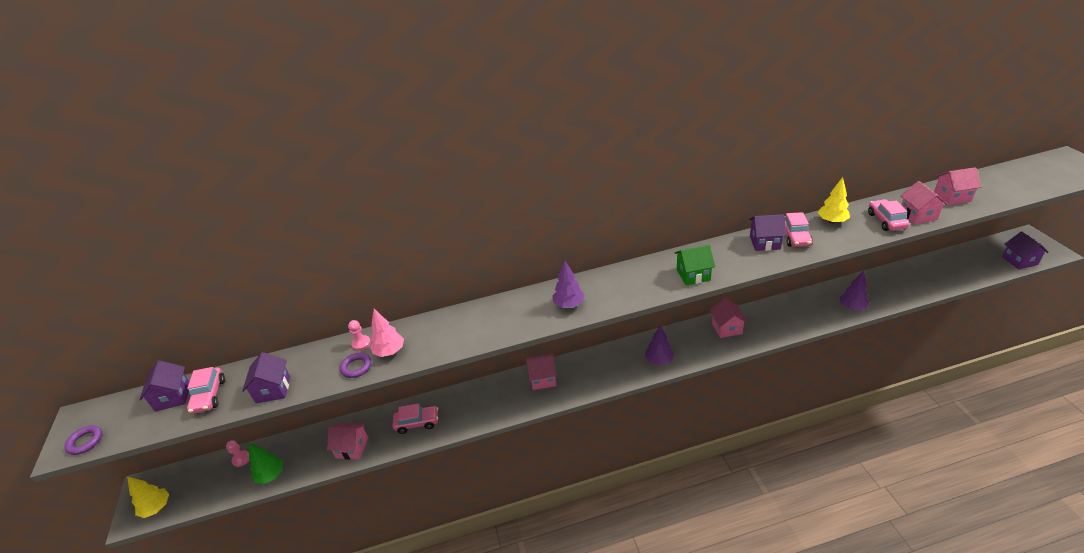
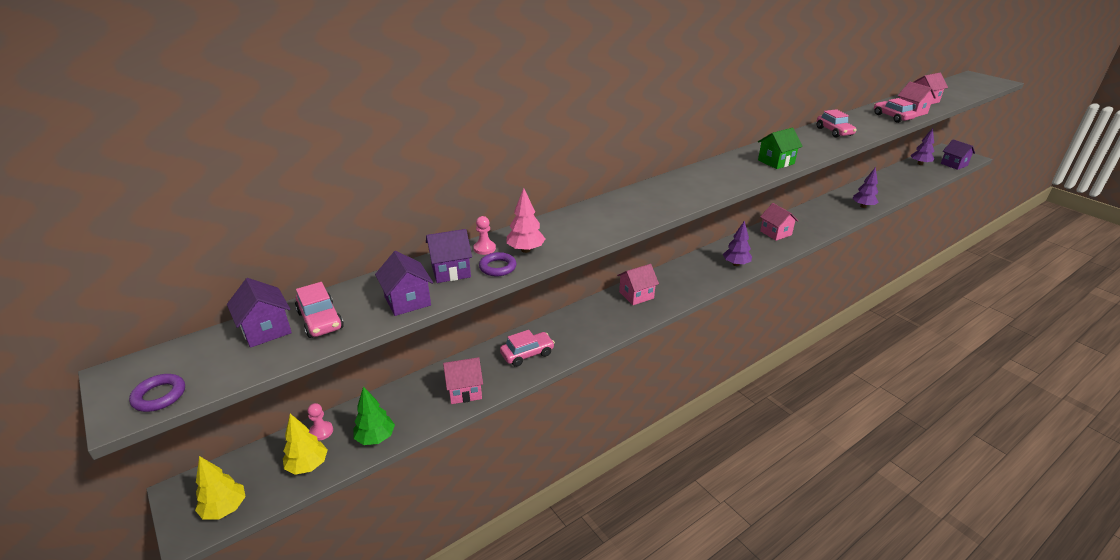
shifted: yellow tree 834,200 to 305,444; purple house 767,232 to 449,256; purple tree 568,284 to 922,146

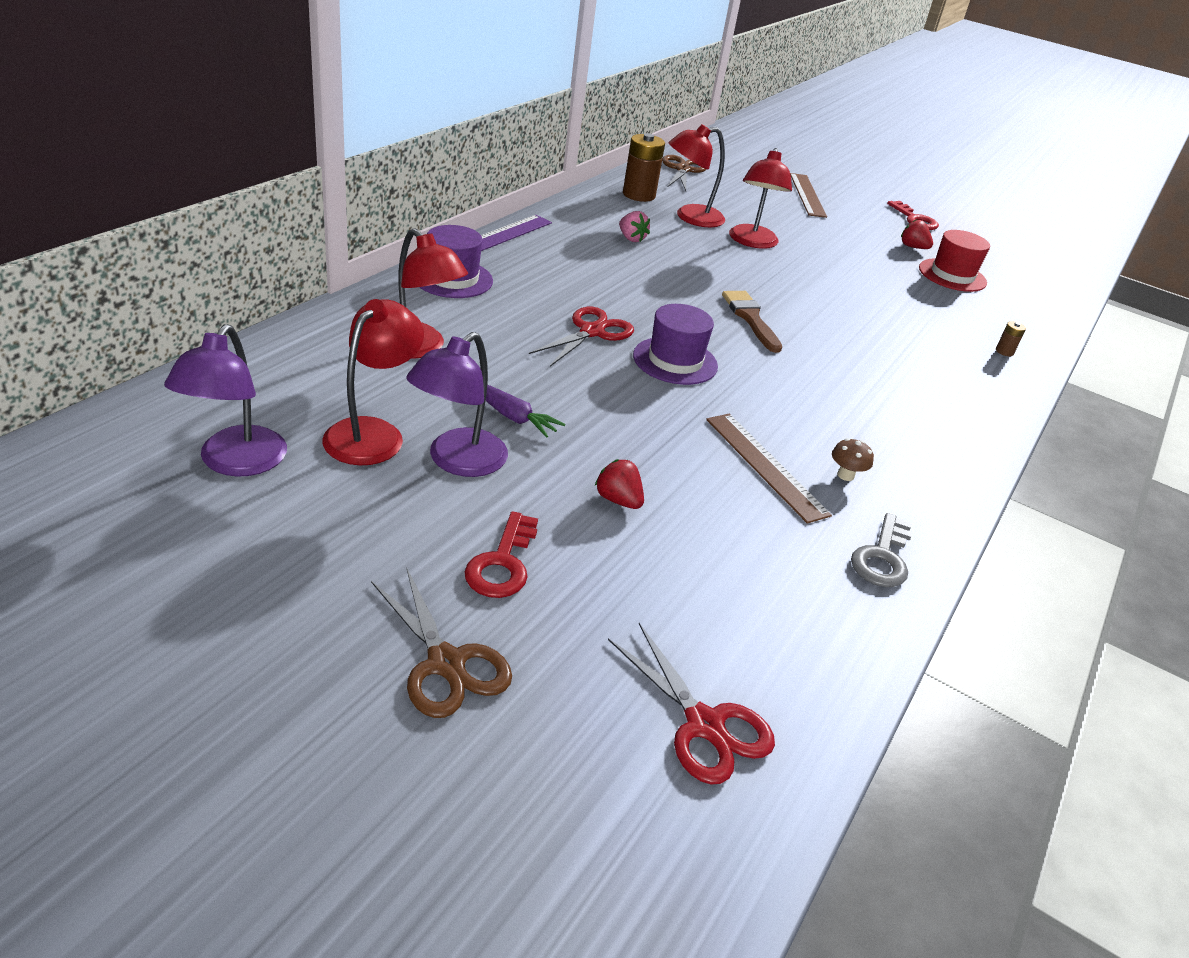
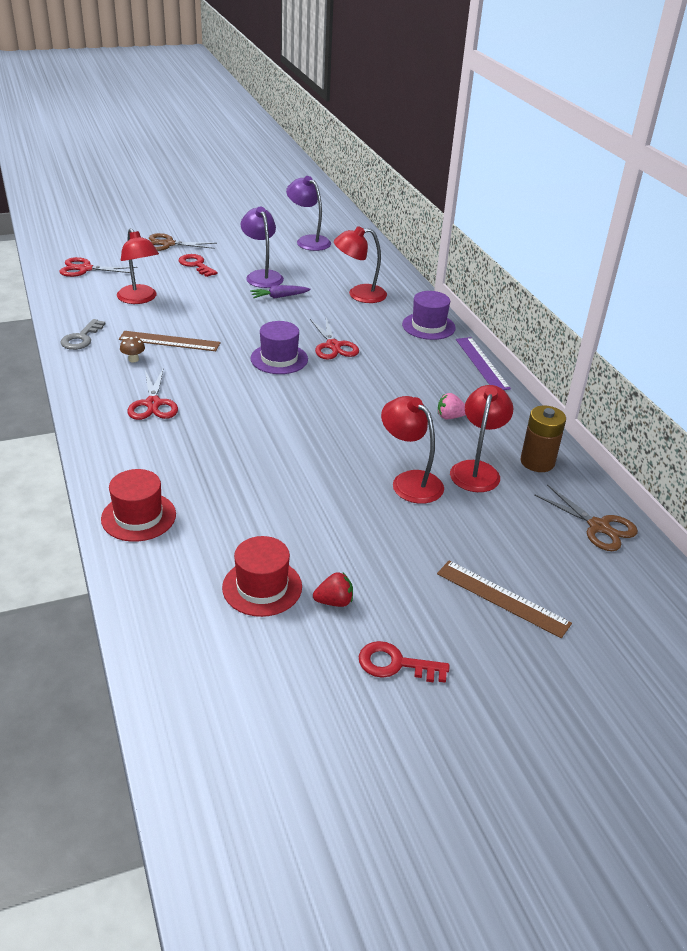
gone: red strawberry 619,484; brown brush 752,322
new: red scissors 153,394
shifted: red lamp 373,382 to 138,266
swapped: brown battery 1011,338 to red hat 138,505
rotated: grey key 881,550 = 83,334 135 degrees counterclockwise

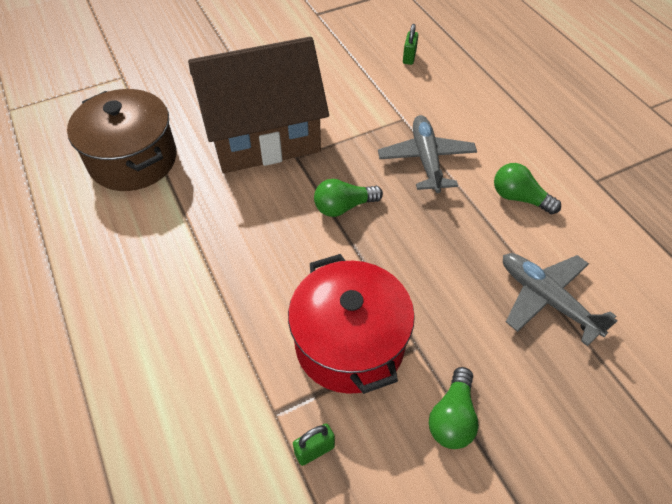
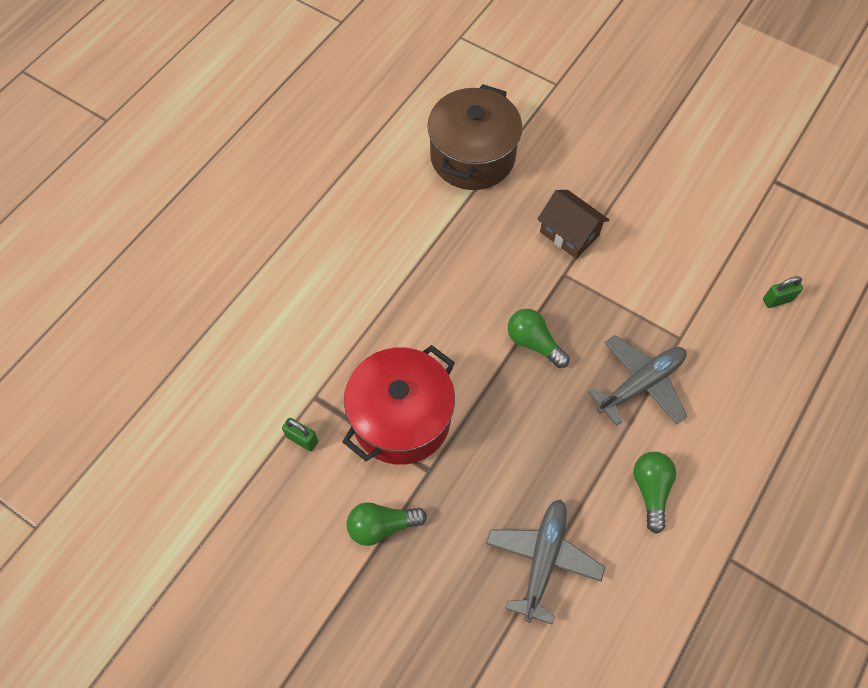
scaled: brown house 258,105 = 573,224 x0.46

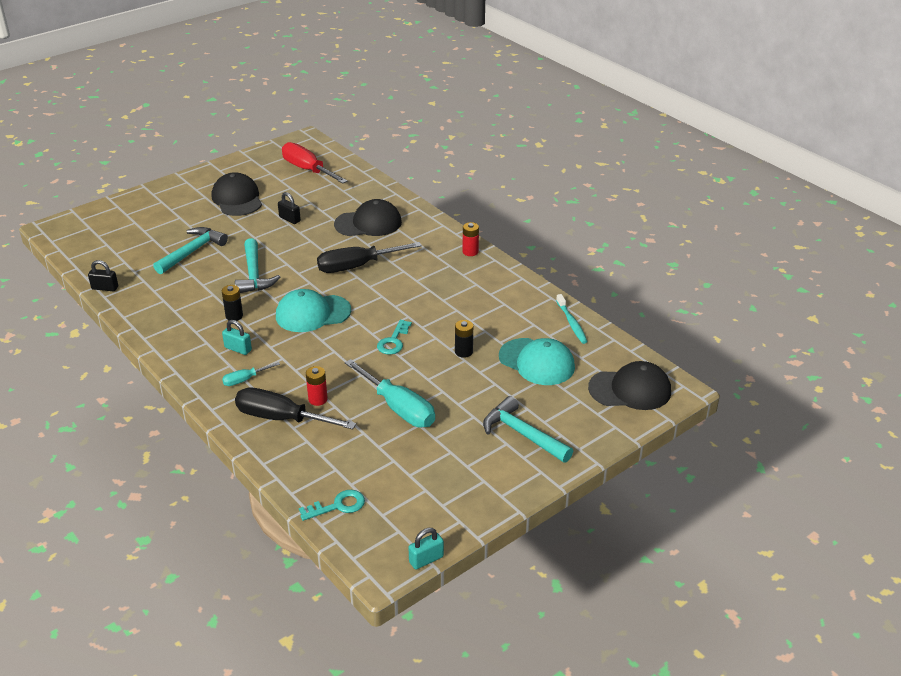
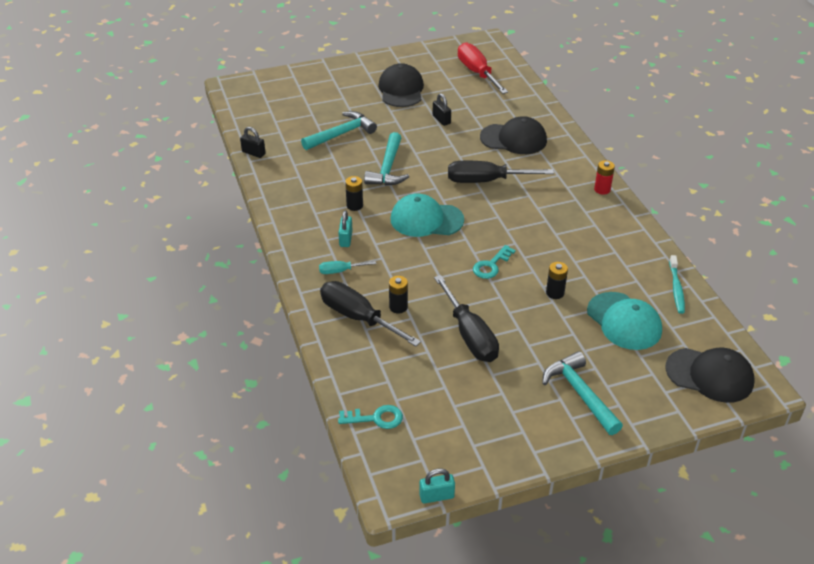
repainted: red battery 317,386 to black battery 398,294; turquoise screwdriver 390,393 to black screwdriver 466,318
rotated: turquoise padlock 237,337 = 345,229 45 degrees clockwise

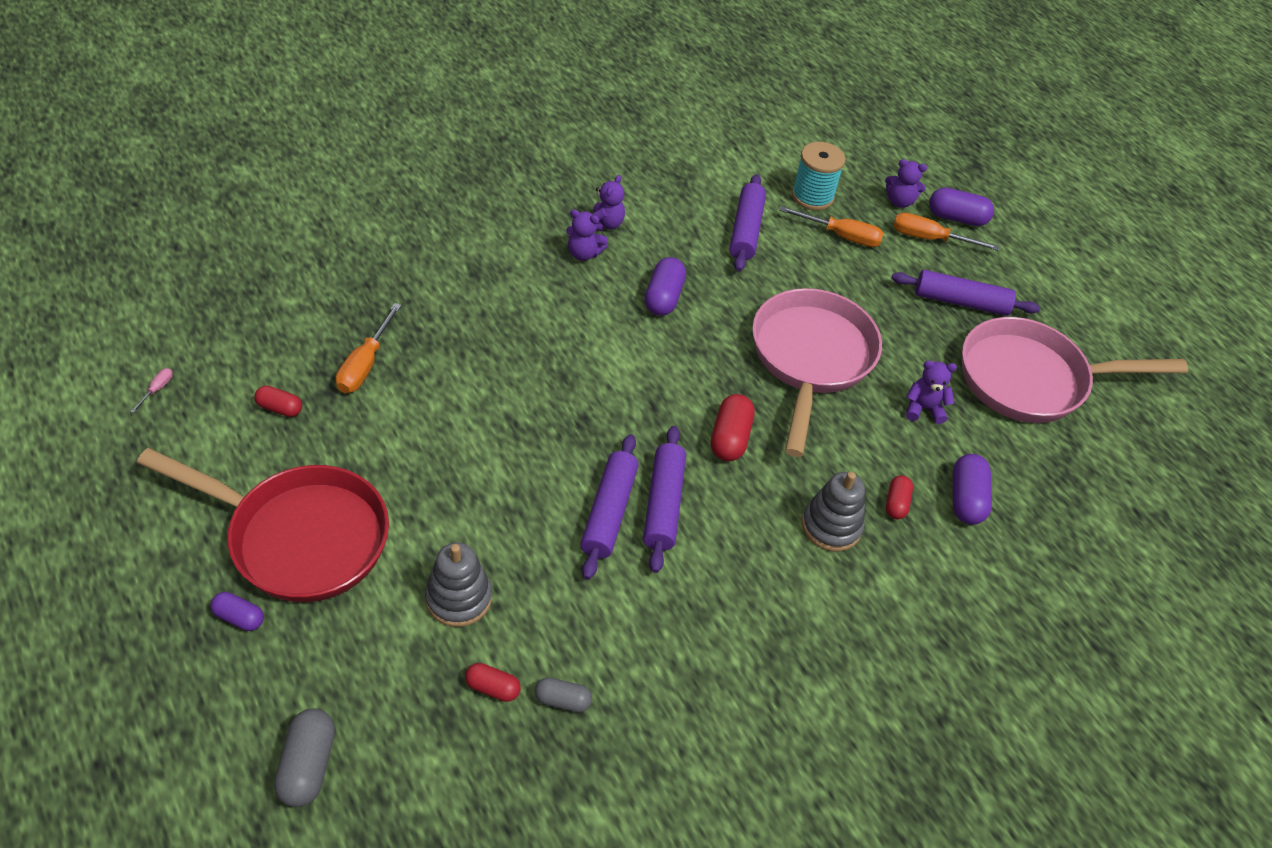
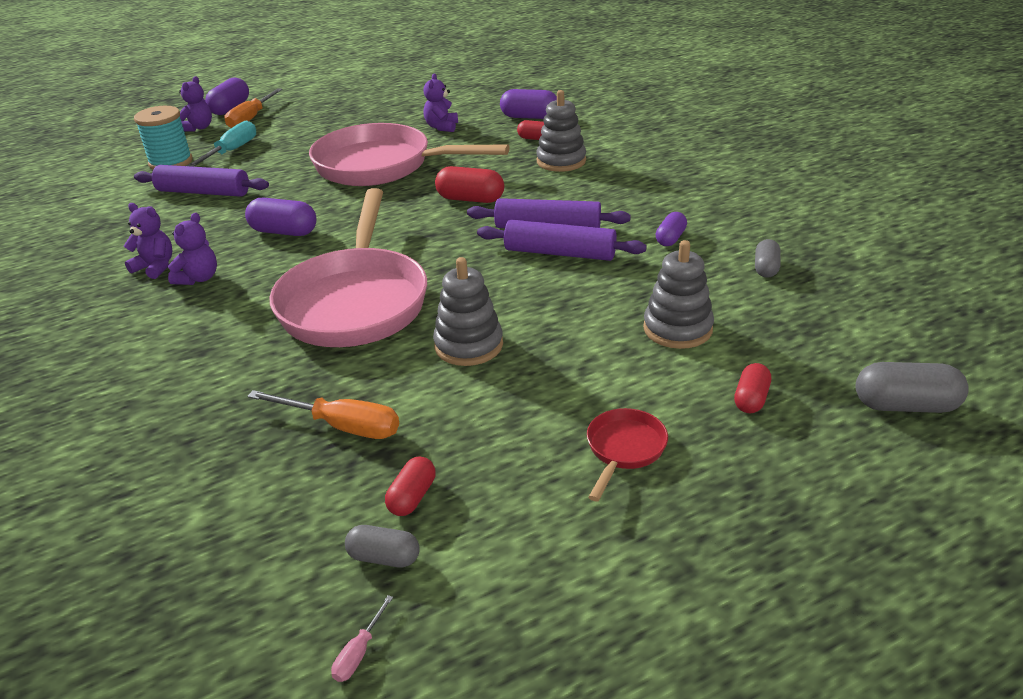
gone: purple rolling pin 965,293
new: grey capsule 382,546; grey stacking toy 468,311
shifted: pink pan 1075,370 to 348,267; purple capsule 237,611 to 671,229; red capsule 493,682 to 752,388
repainted: orange screwdriver 831,226 to turquoise screwdriver 221,144
rotated: pink screwdriver 151,390 = 362,638 90 degrees counterclockwise
scaled: red pan 263,525 = 627,454 x0.42

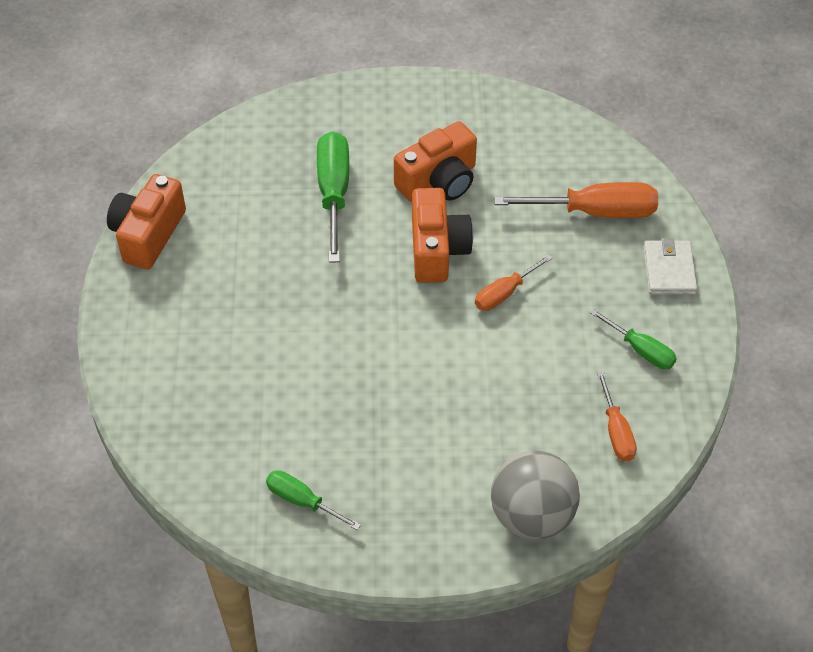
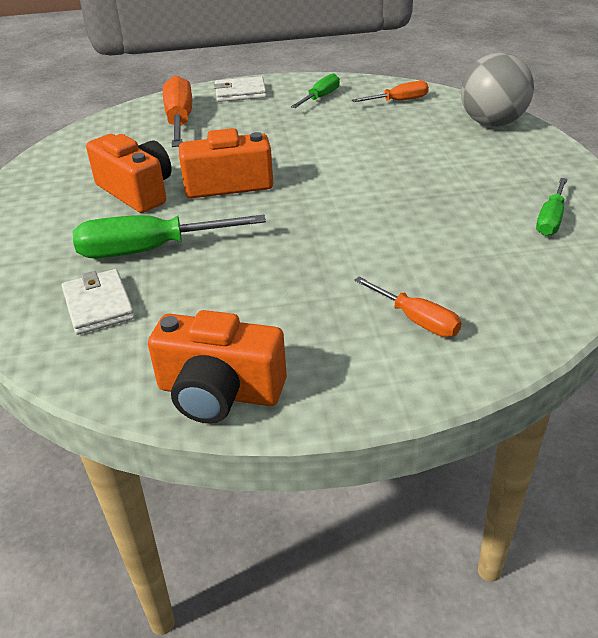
new: white wallet 98,302
shifted: orange screwdriver 514,282 to 408,307

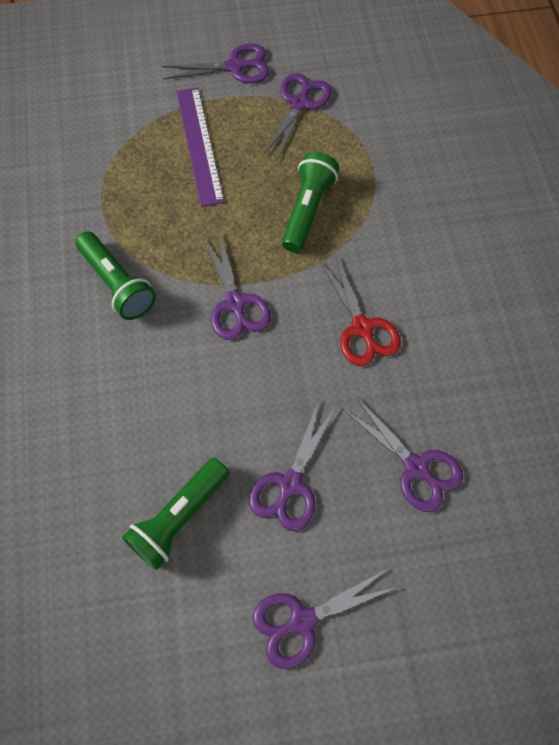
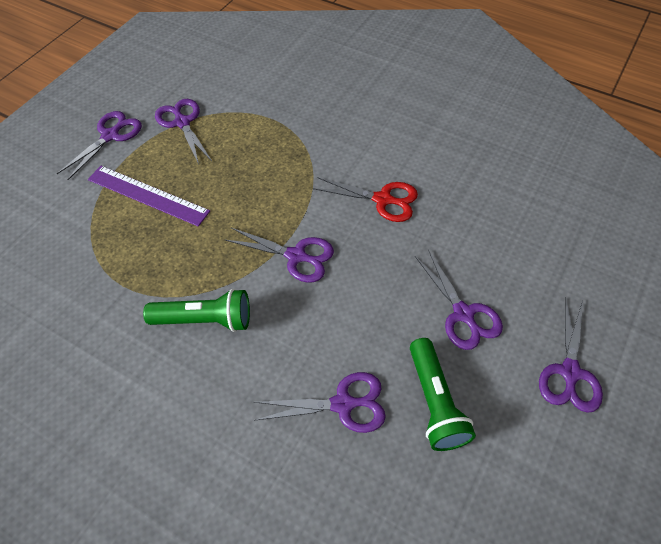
gone: green flashlight 310,202
shifted: purple scissors 403,454 to 320,402

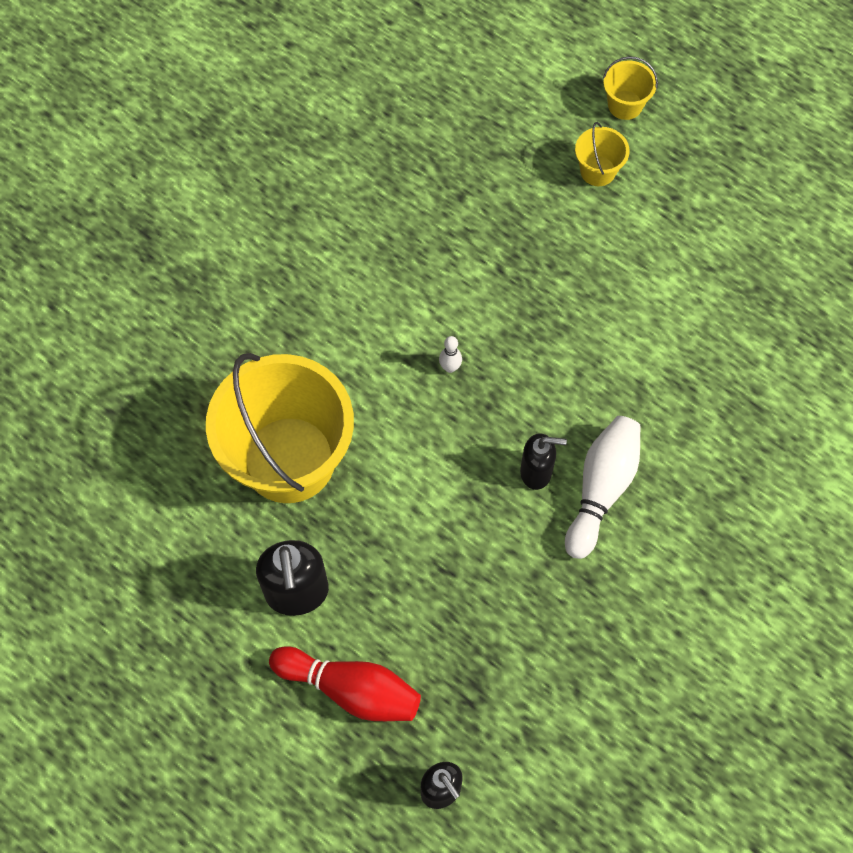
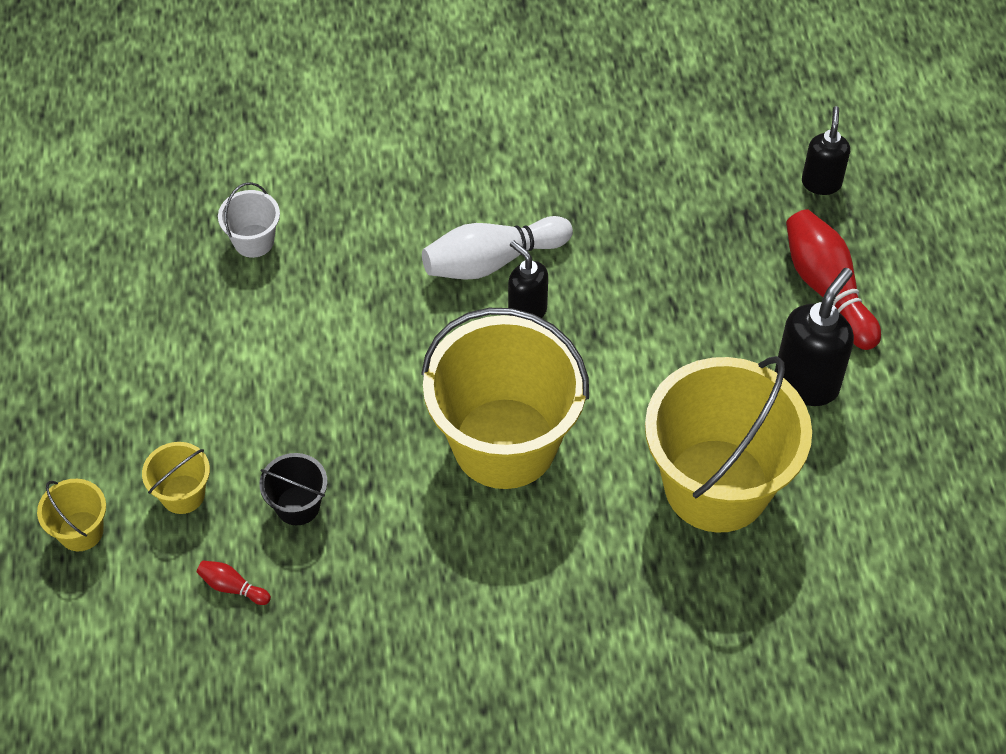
new: red bowling pin 234,582; white bucket 249,220; black bucket 293,489
swapped: white bowling pin 450,354 to yellow bucket 505,398

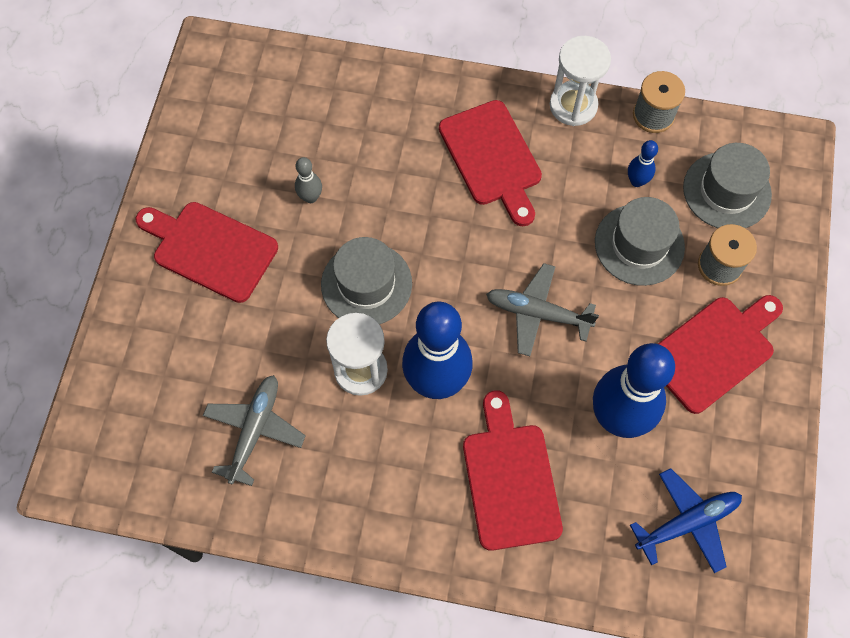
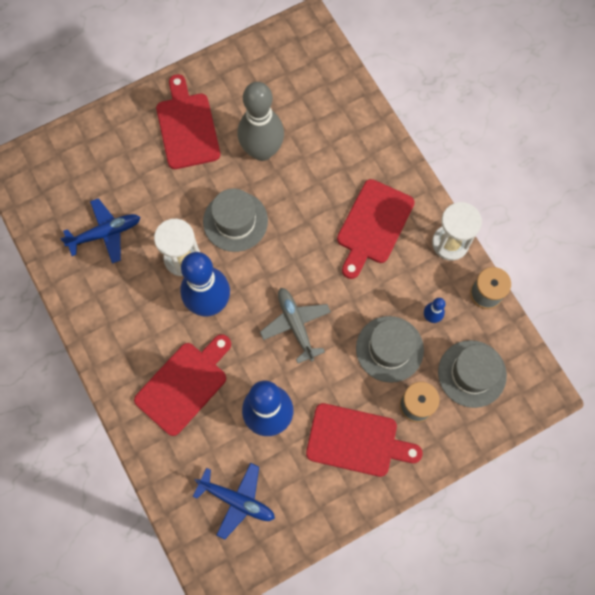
repainted: grey plane 254,430 to blue plane 100,231
scaled: grey bowling pin 308,180 = 261,121 x2.33

